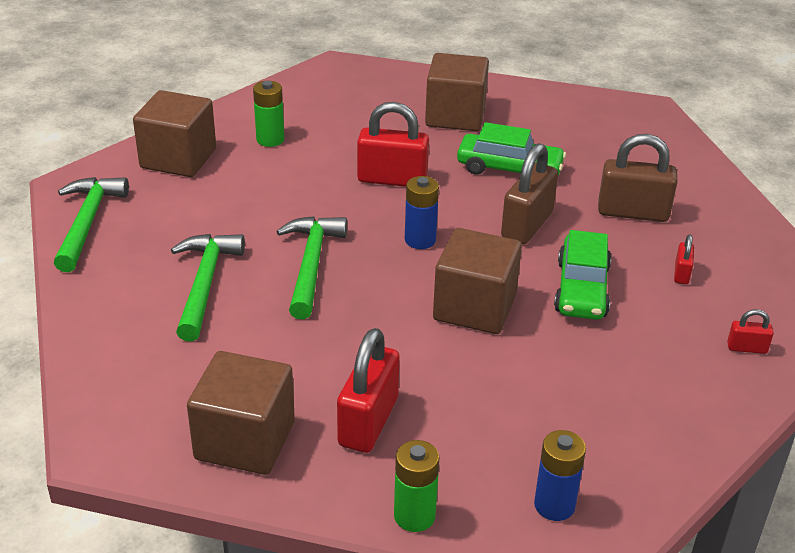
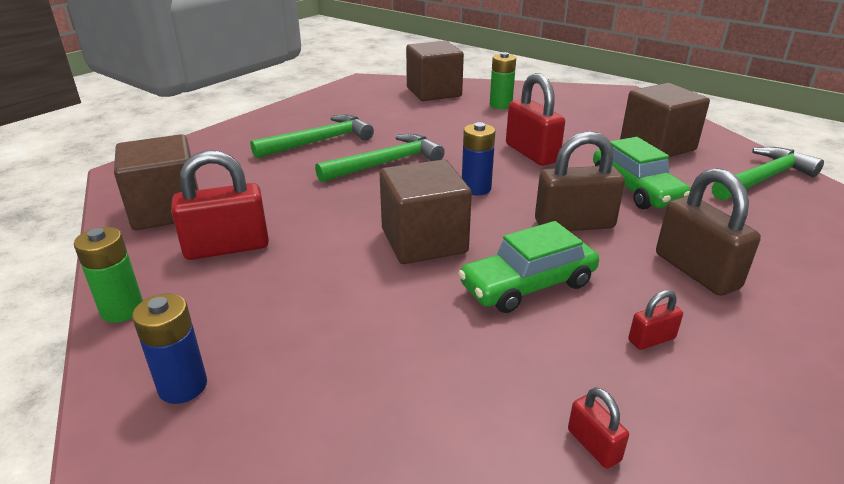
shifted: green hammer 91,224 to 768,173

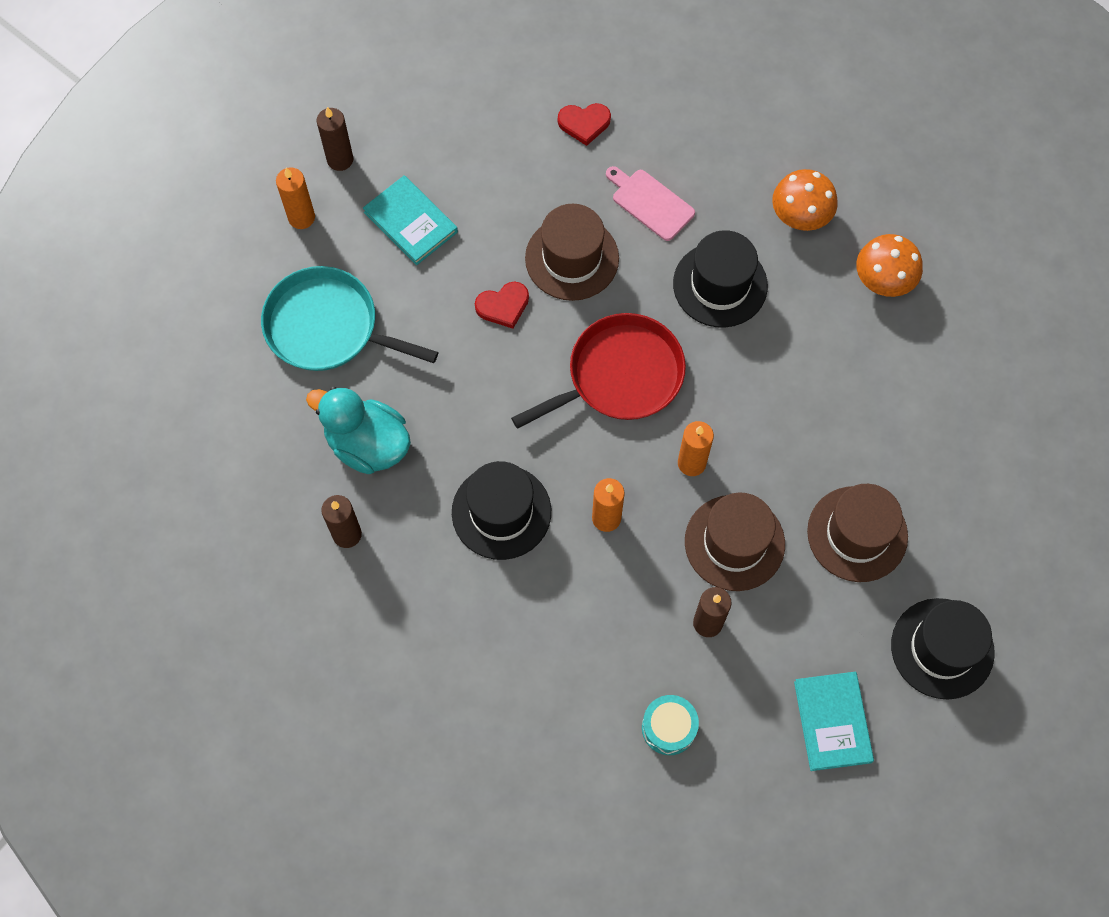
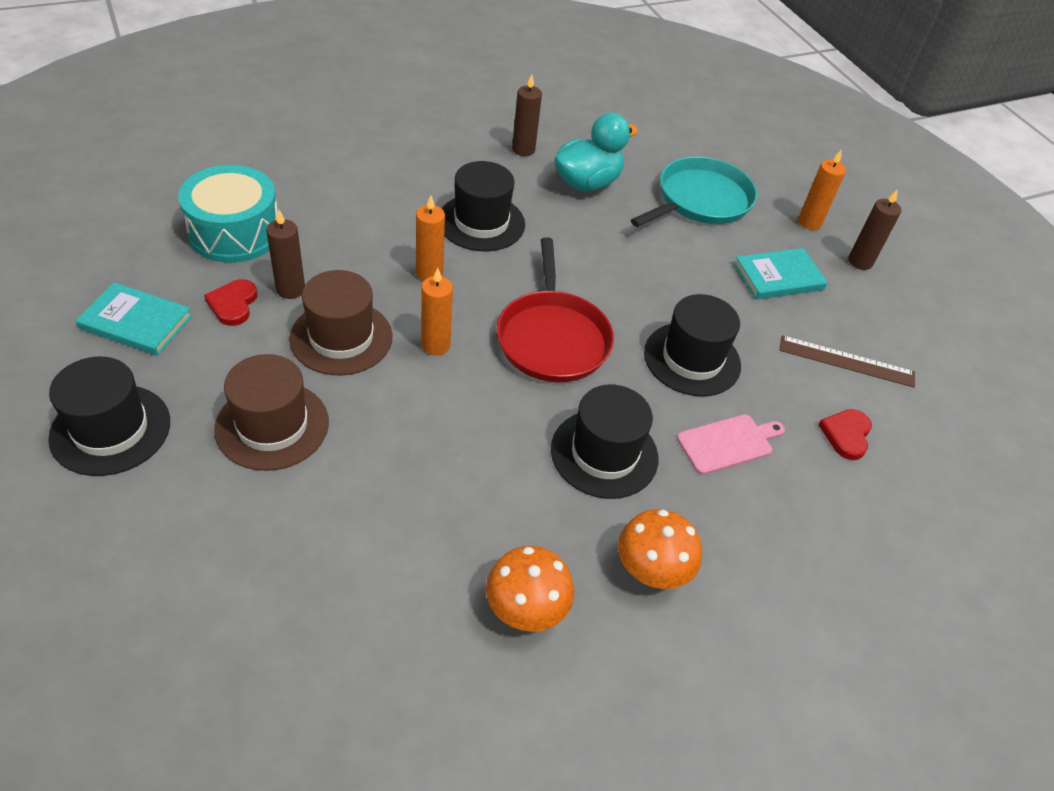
new: brown ruler 847,361
shifted: red heart 502,305 to 230,302
repainted: brown hat 572,252 to black hat 692,345
scaled: turquoise drum 670,725 = 228,214 x1.85

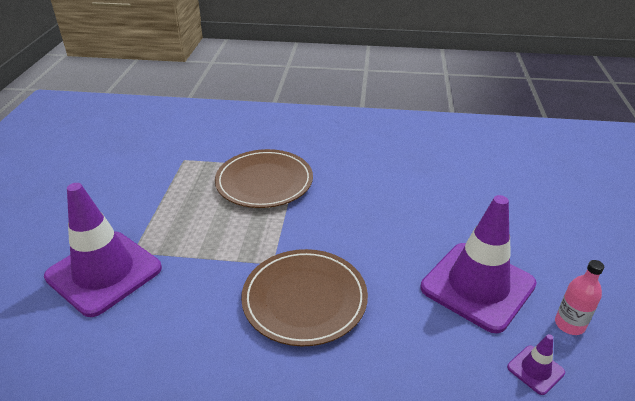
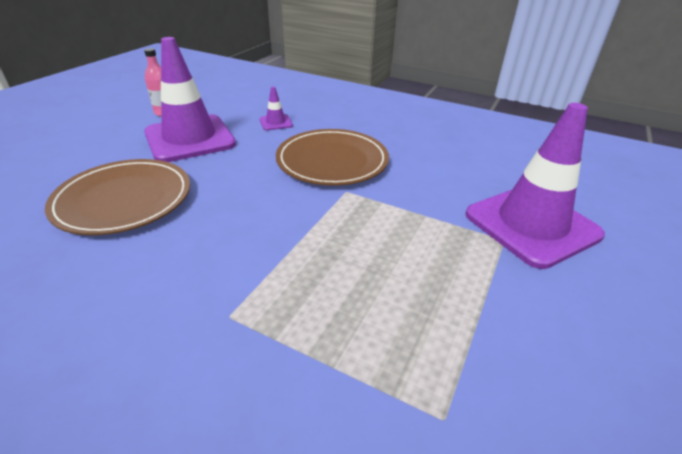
shifted: brown plate 264,178 to 117,197; purple traffic cone 536,364 to 276,108

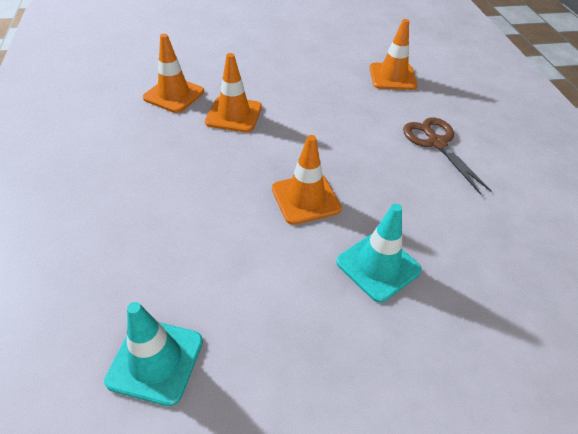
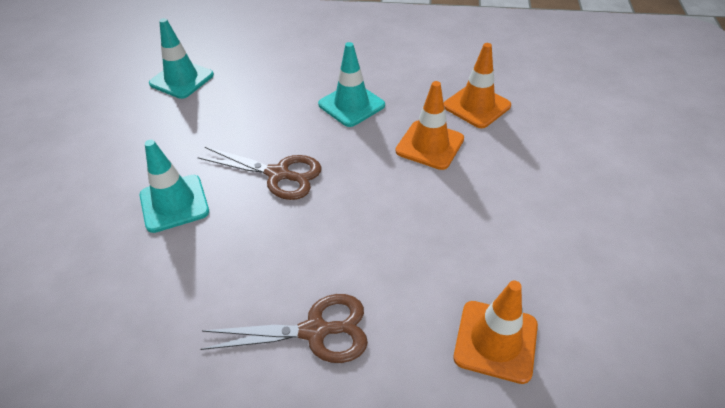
new: turquoise traffic cone 351,84
swapped: orange traffic cone 307,180 to brown scissors 259,173

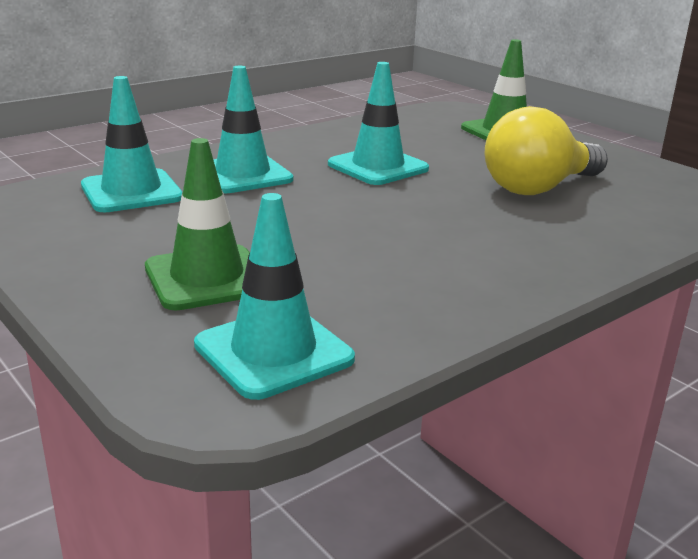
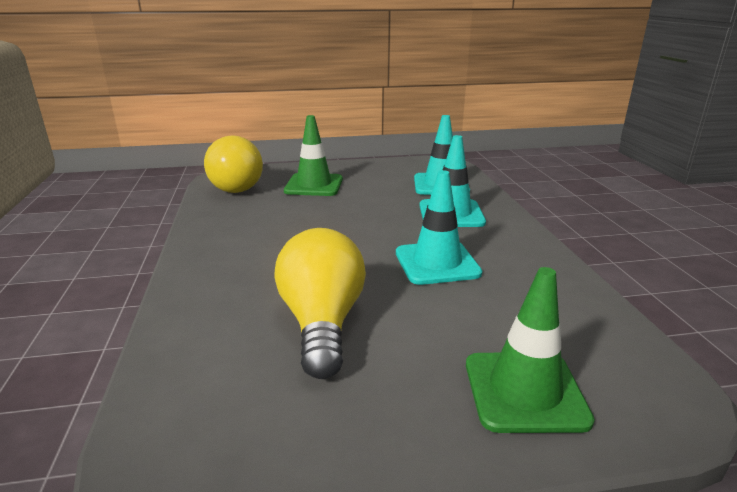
swapped: turquoise traffic cone 274,296 to yellow light bulb 233,164

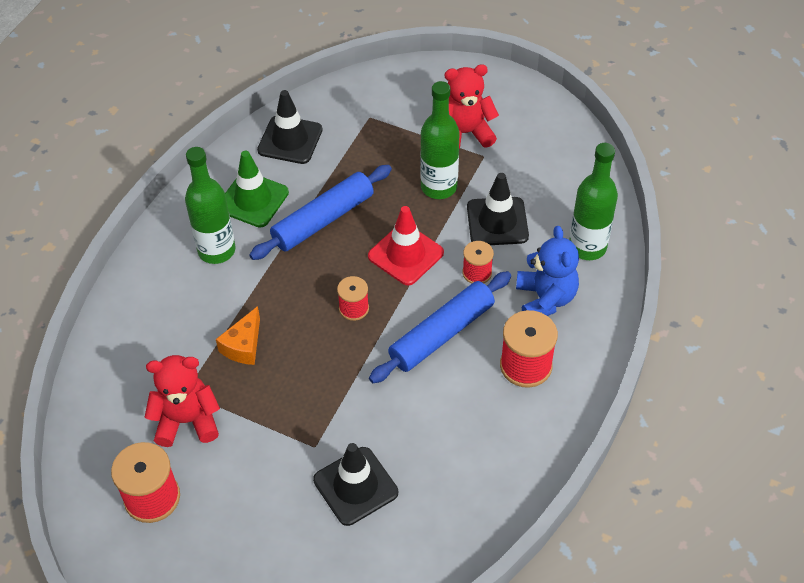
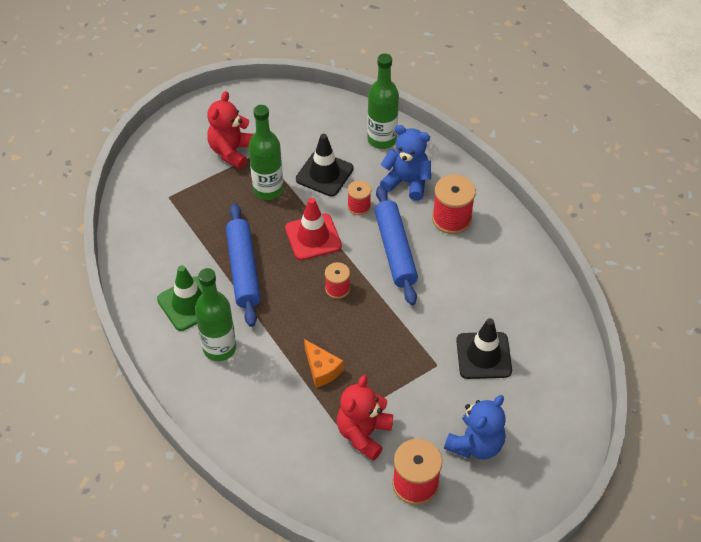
gone: black traffic cone 290,127
new: blue teddy bear 475,427

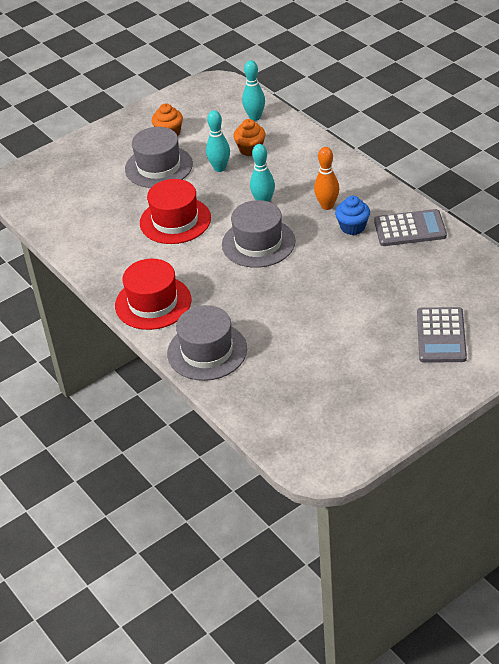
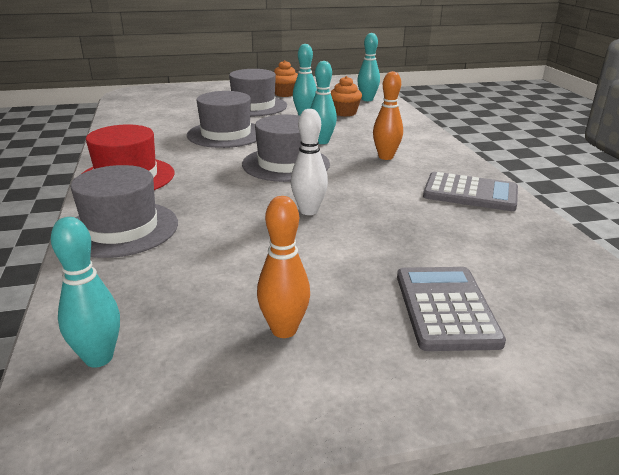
gone: blue cupcake 352,215
new: turquoise bowling pin 85,292; orange bowling pin 283,267; white bowling pin 309,162
repainted: red hat 175,211 to grey hat 222,119
rotated: grey calculator 442,335 = 451,309 150 degrees clockwise

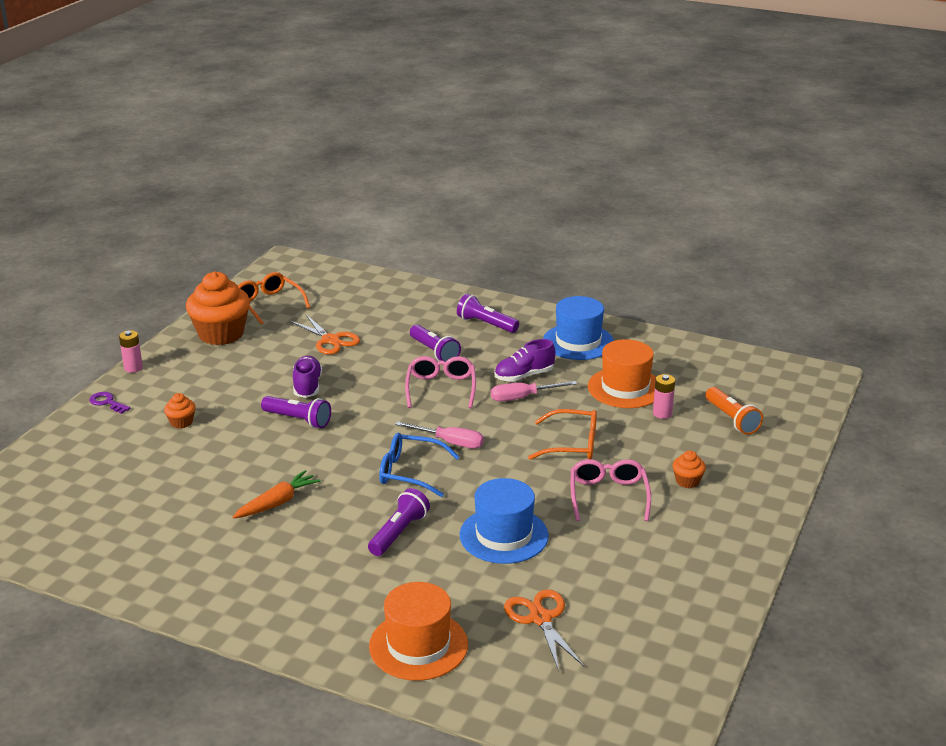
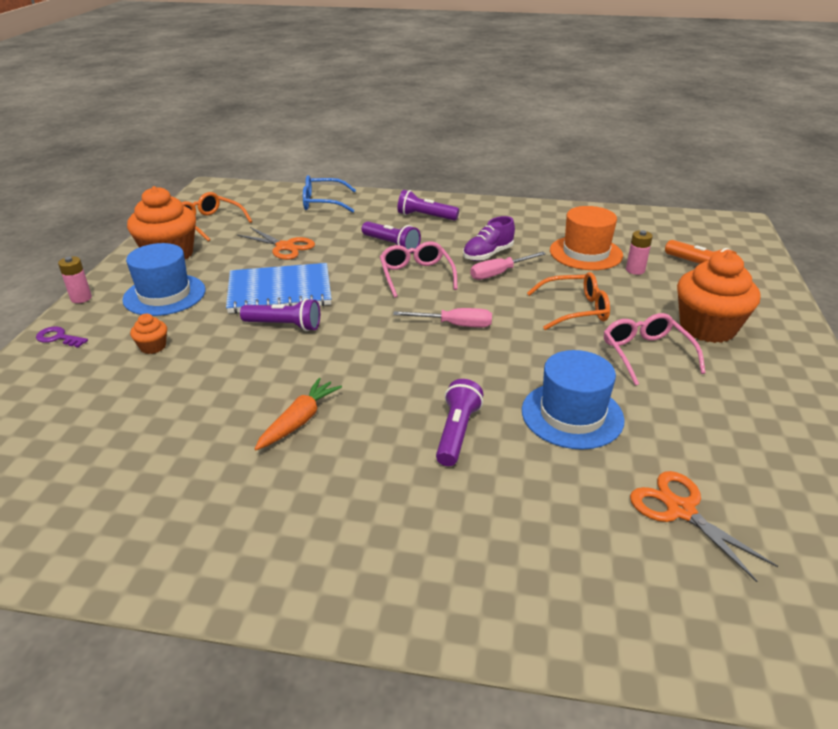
gone: orange hat 418,631
shifted: blue hat 578,328 to 163,279; blue glasses 419,465 to 329,194
swapped: purple shoe 307,377 to blue notebook 279,288
scaled: orange cupcake 689,469 = 718,297 x2.27

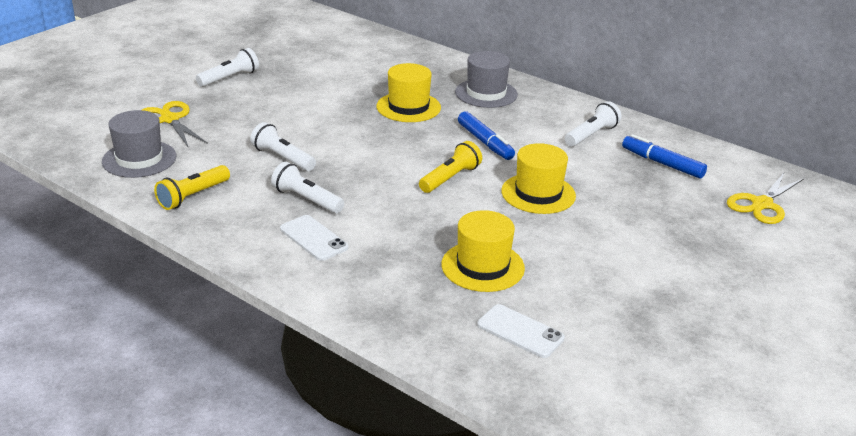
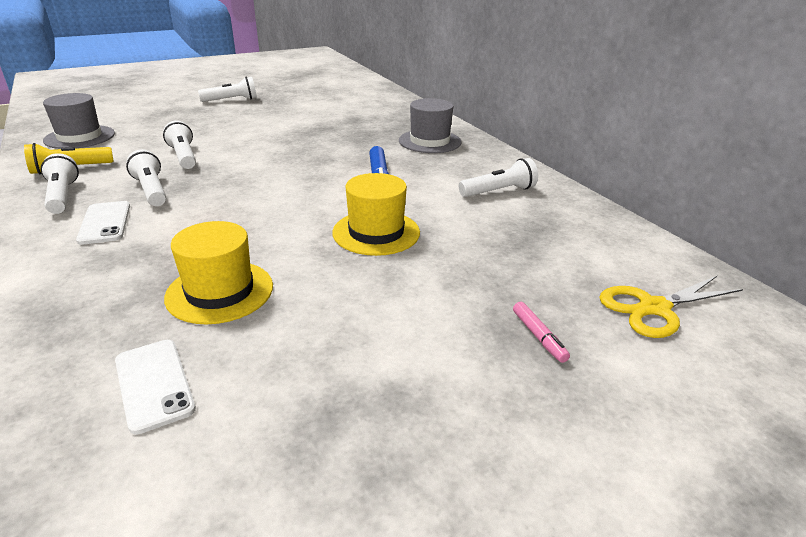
gone: yellow scissors 175,124; yellow hat 409,92; yellow flashlight 450,167; blue marker 664,156
new: white flashlight 60,183; pink marker 541,332

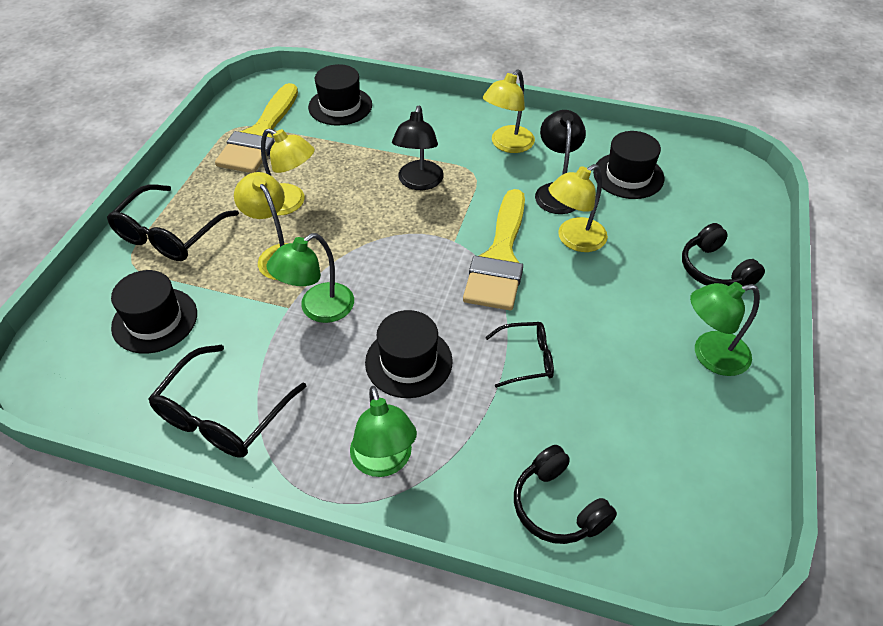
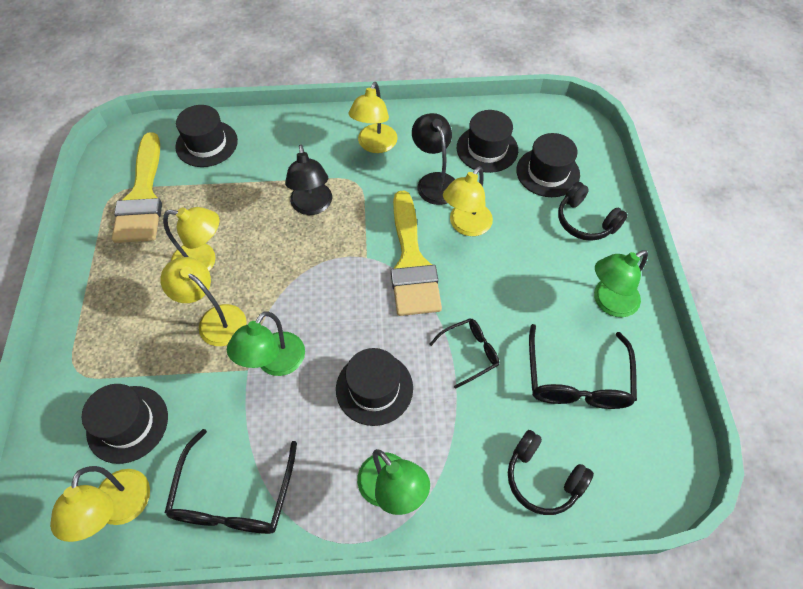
new: yellow lamp 100,504; black hat 548,165
shifted: black glasses 173,222 to 583,366

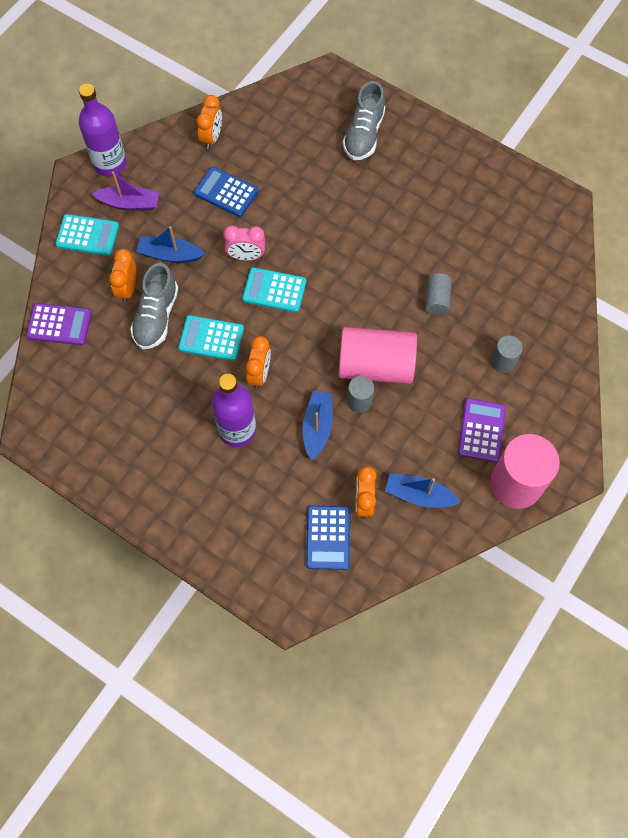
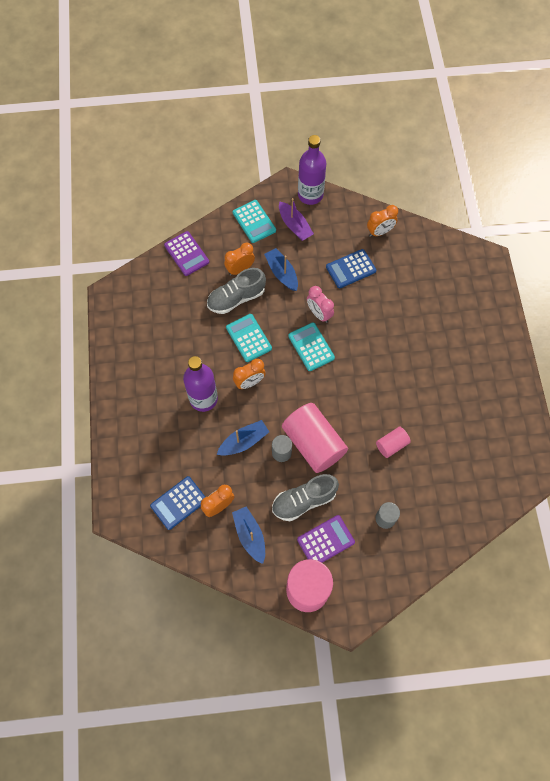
shifted: grey shoe 364,120 to 305,497
repainted: grey cylinder 438,294 to pink cylinder 393,442
rotated: blue calculator 226,192 = 351,268 105 degrees counterclockwise

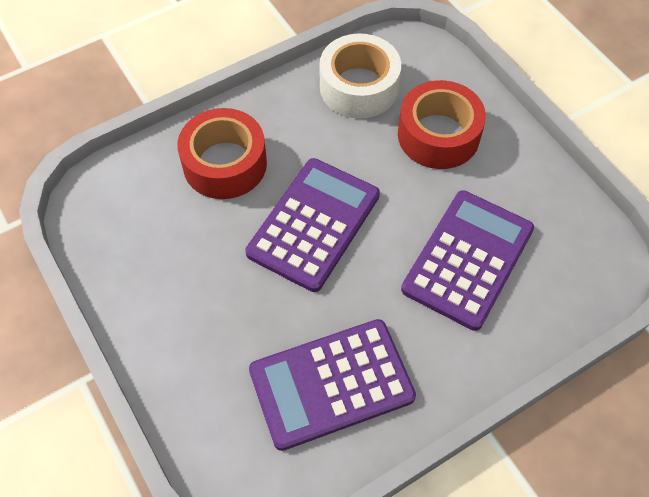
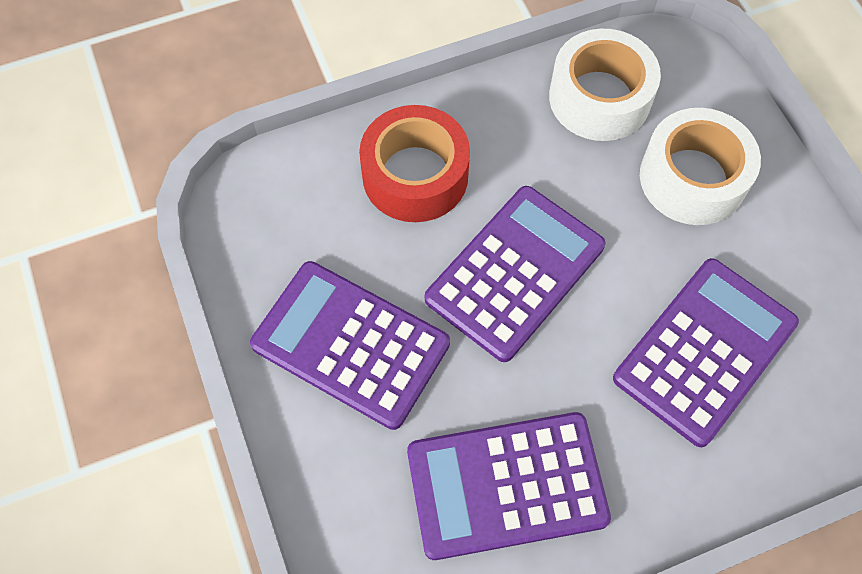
new: purple calculator 350,345
repainted: red tape 442,124 to white tape 700,166

